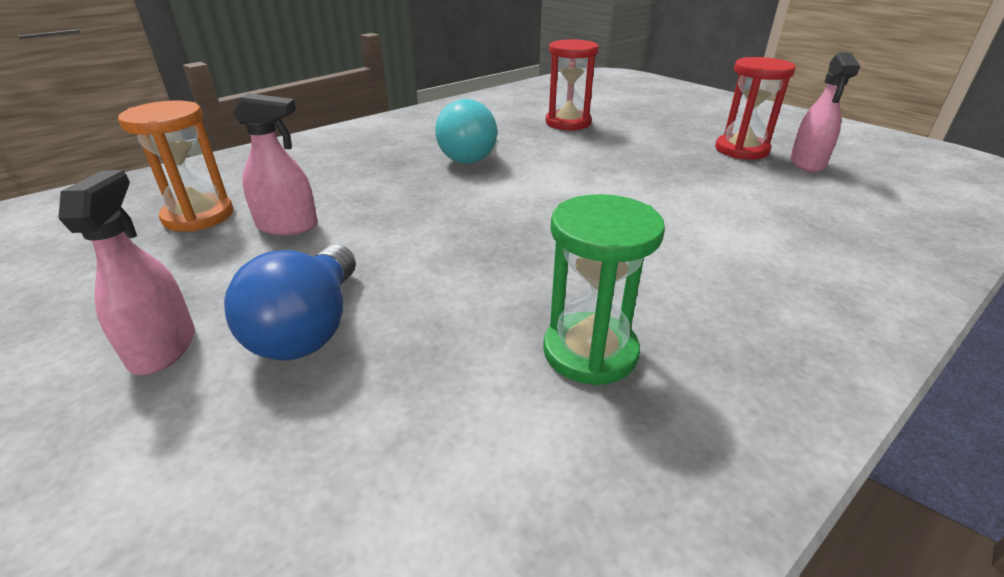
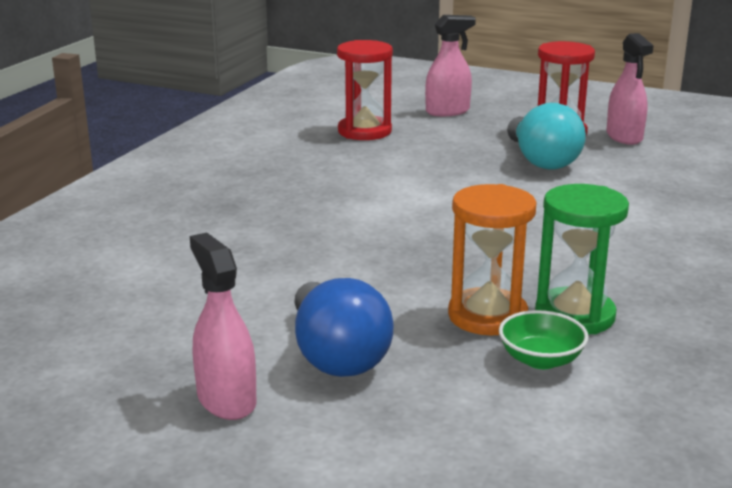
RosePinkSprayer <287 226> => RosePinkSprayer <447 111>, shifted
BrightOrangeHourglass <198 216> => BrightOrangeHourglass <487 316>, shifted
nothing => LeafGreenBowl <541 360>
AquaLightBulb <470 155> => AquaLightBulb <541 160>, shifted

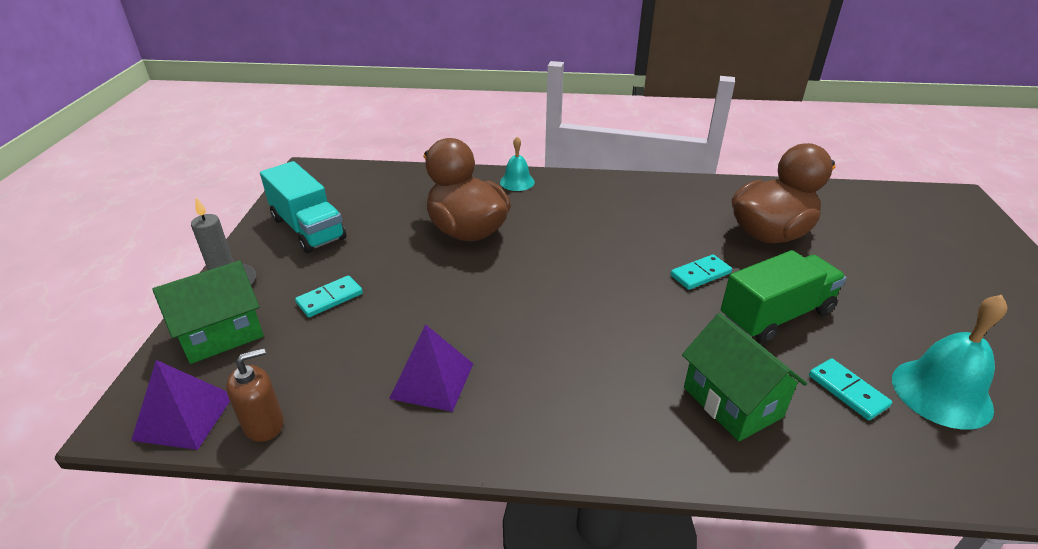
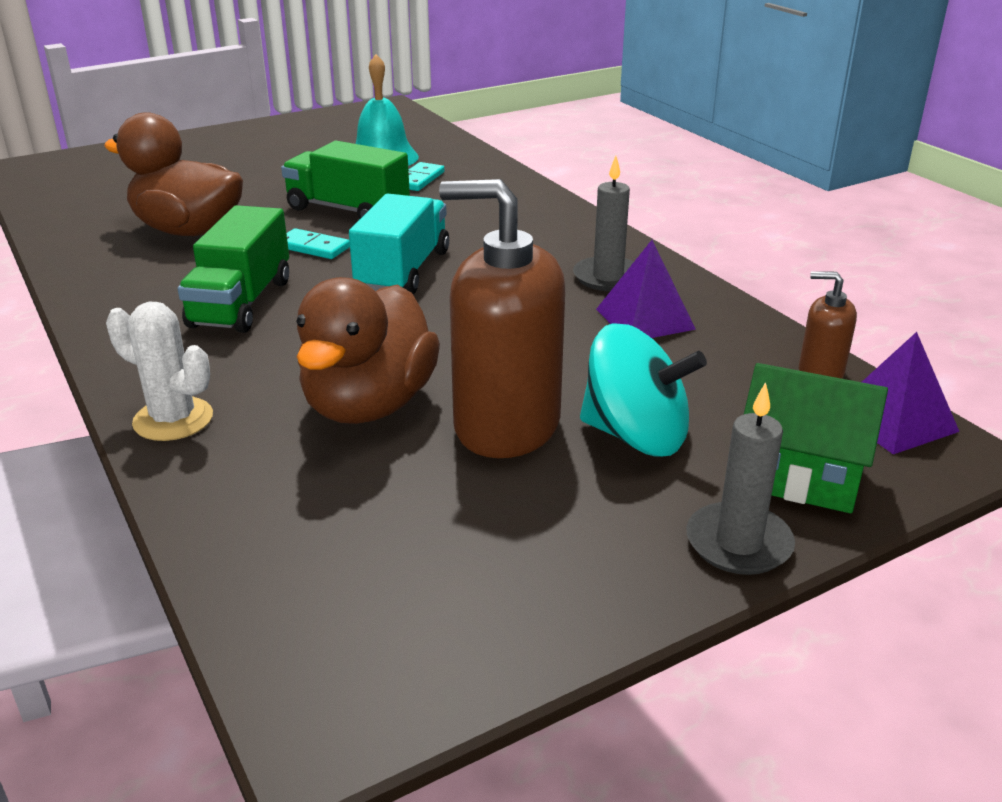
AquaSchoolBell <517 182> => PureWhiteSaguaroCactus <173 419>
nothing => LeafGreenToyTruck <241 303>
AquaToyTruck <308 228> => AquaToyTruck <403 271>, shifted
nothing => DarkBrownSoapPump <506 425>
nothing => AshGreyCandle <608 277>
AquaDominoTile <329 298> => AquaWhirligig <636 436>
LeafGreenHouse <732 402> => nothing

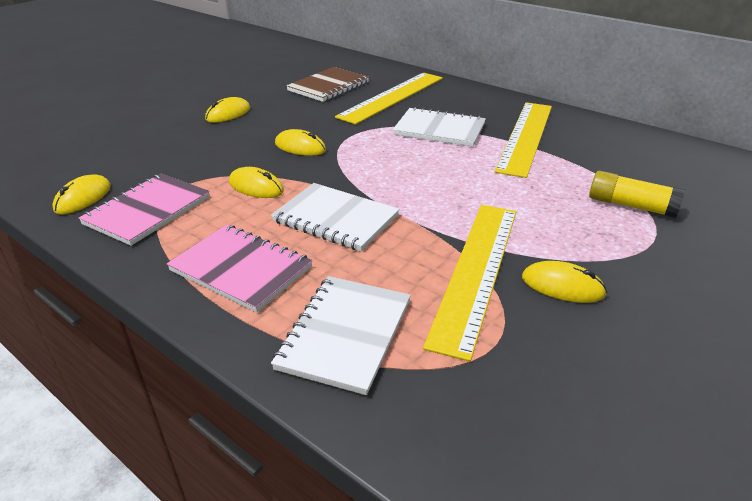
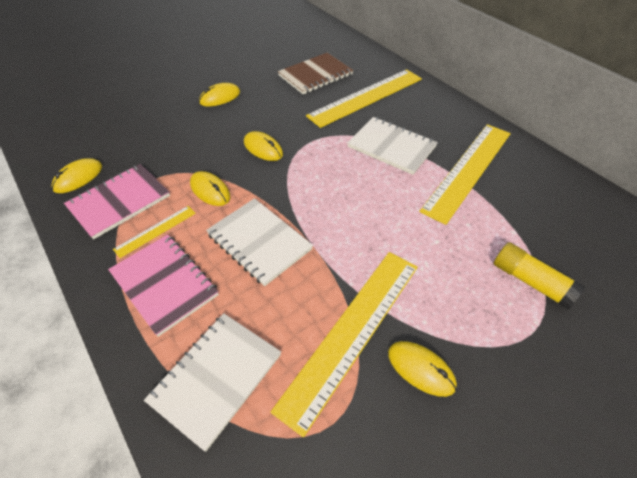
nothing => GoldenRuler <155 231>

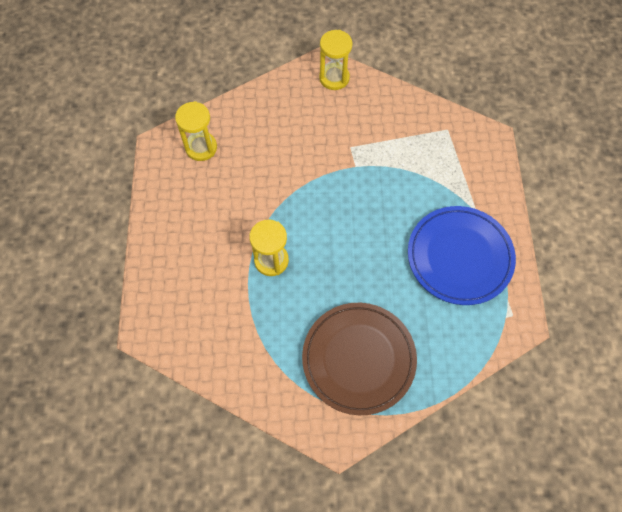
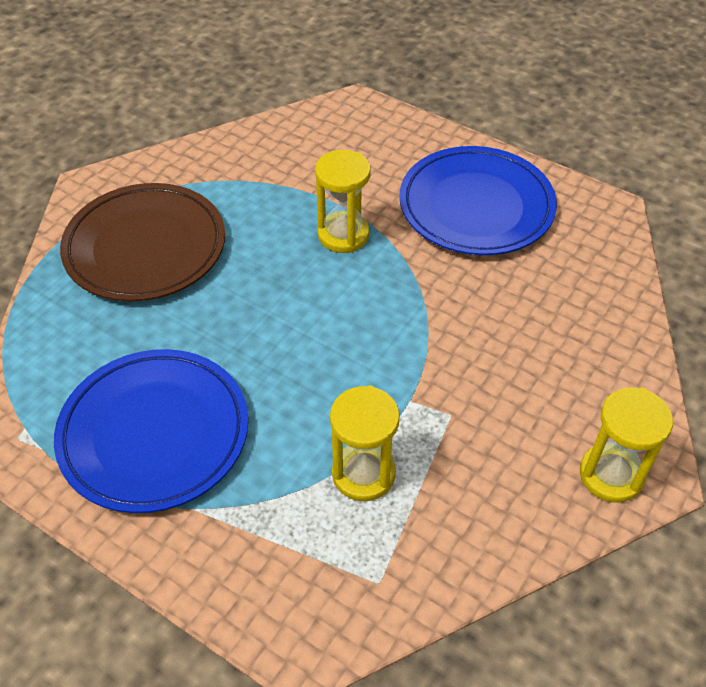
GoldenHourglass <201 147> => GoldenHourglass <363 474>, shifted
nothing => CobaltPlate <476 206>

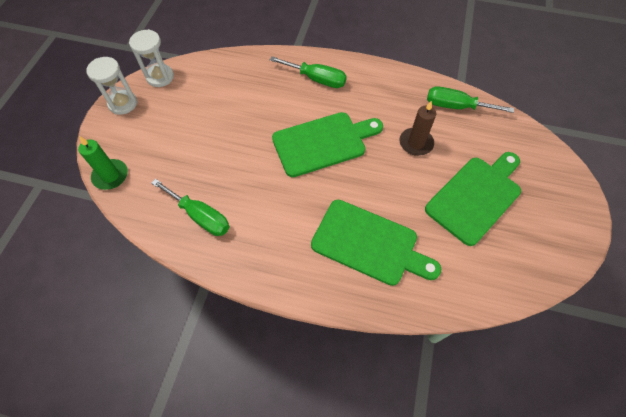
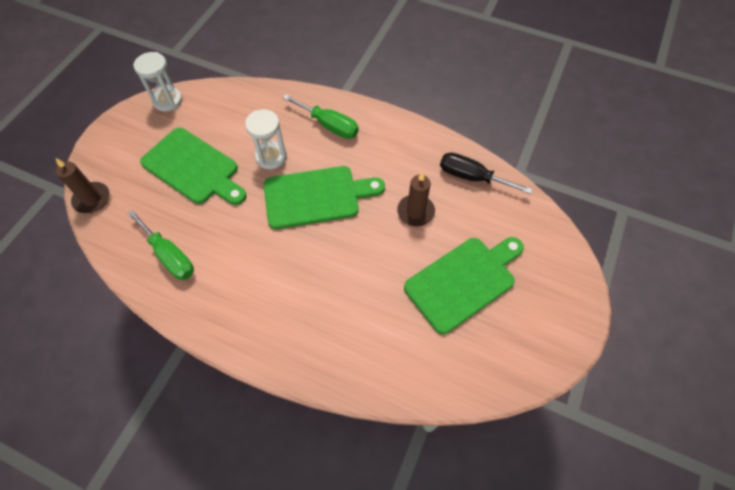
LeafGreenCandle <110 176> => DarkBrownCandle <92 199>
LeafGreenChoppingBoard <369 244> => LeafGreenChoppingBoard <193 168>, shifted
PureWhiteHourglass <123 104> => PureWhiteHourglass <271 157>, shifted
LeafGreenHandScrewdriver <456 106> => JetBlackHandScrewdriver <472 177>

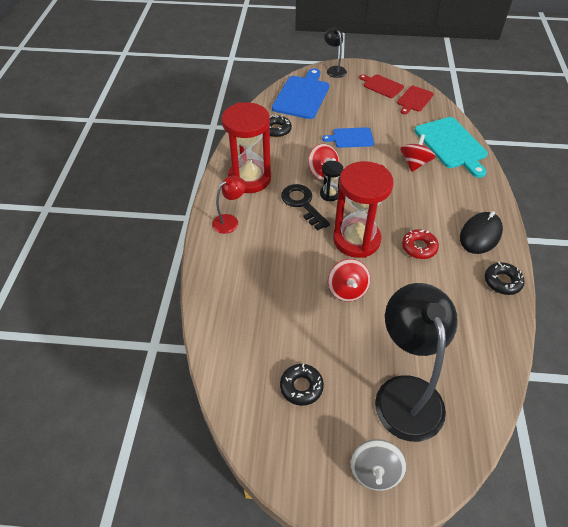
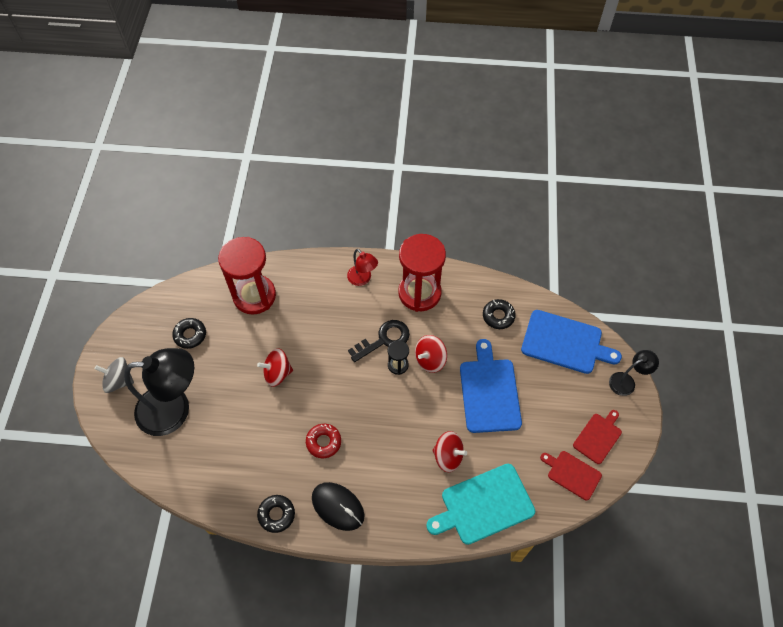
RedHourglass <356 240> => RedHourglass <254 296>, shifted
CobaltChoppingBoard <351 138> => CobaltChoppingBoard <489 392>, x1.72

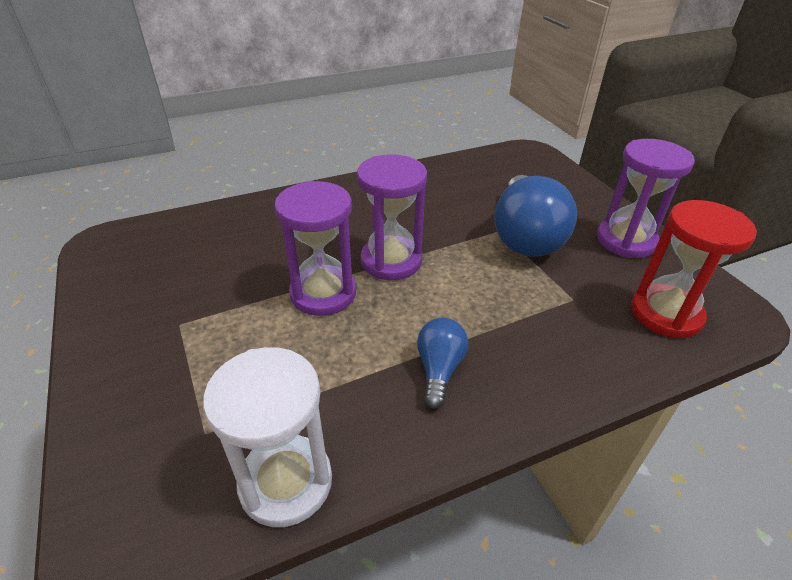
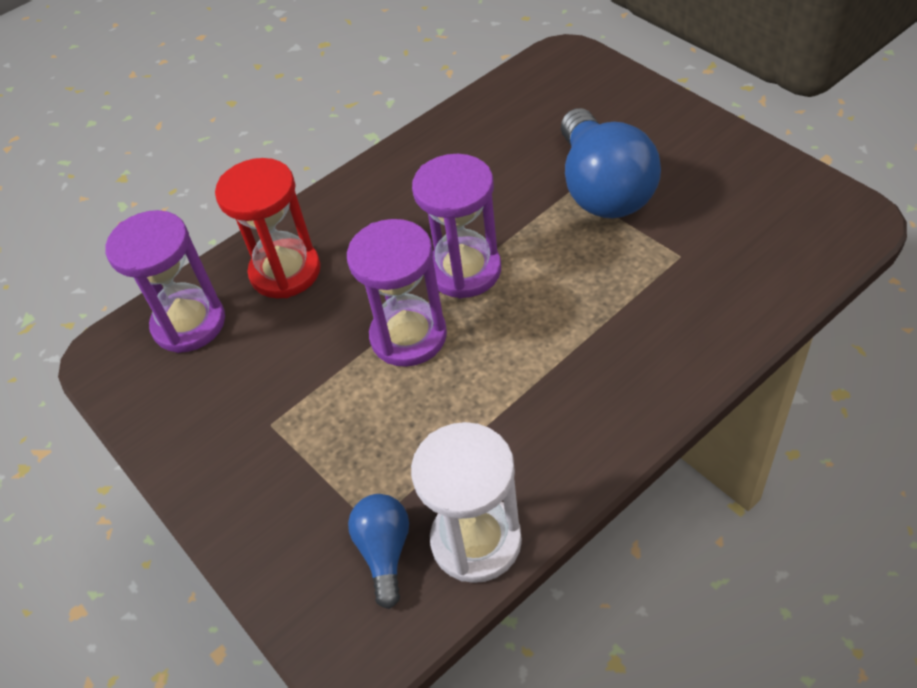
PurpleHourglass <626 240> => PurpleHourglass <189 323>, shifted
RedHourglass <666 314> => RedHourglass <285 272>, shifted
CobaltLightBulb <439 369> => CobaltLightBulb <385 552>, shifted

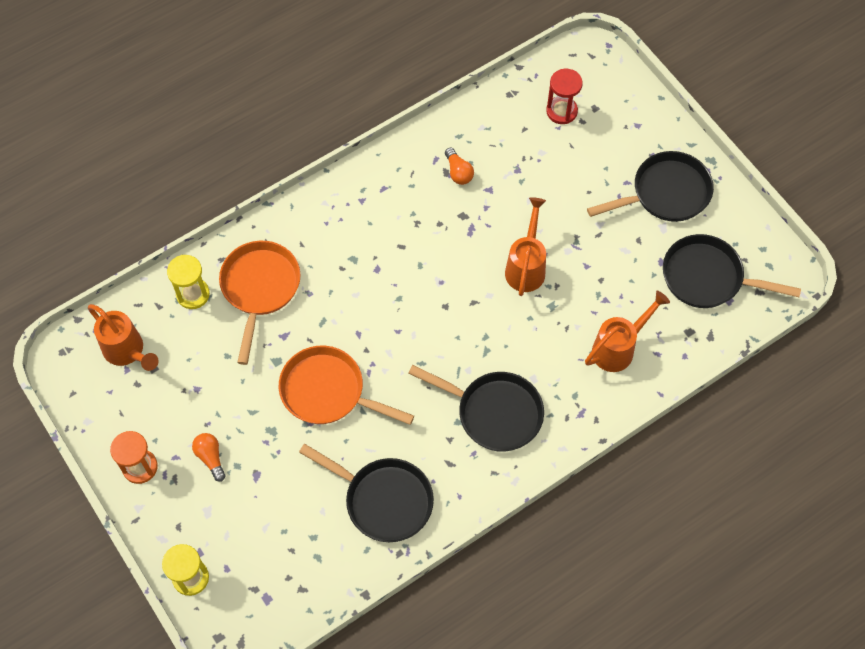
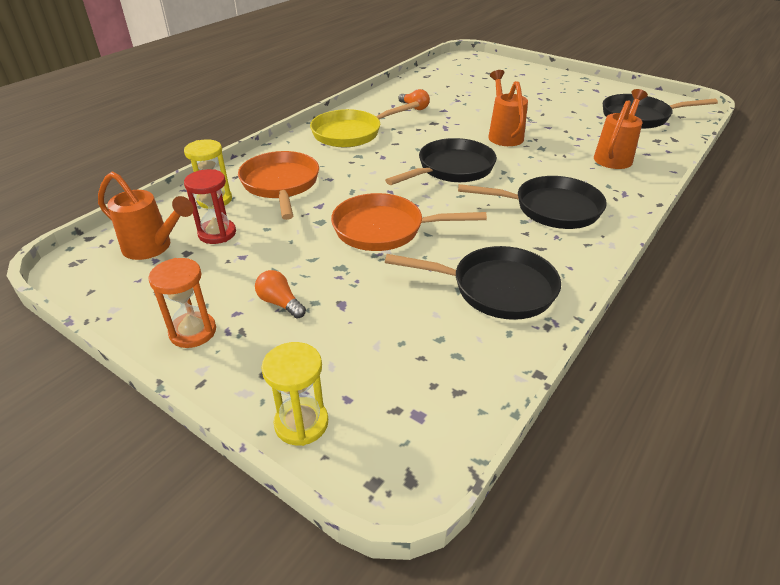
RedHourglass <561 111> => RedHourglass <217 233>, shifted
nothing => GoldenPan <351 133>
JetBlackPan <665 193> => JetBlackPan <452 169>, shifted

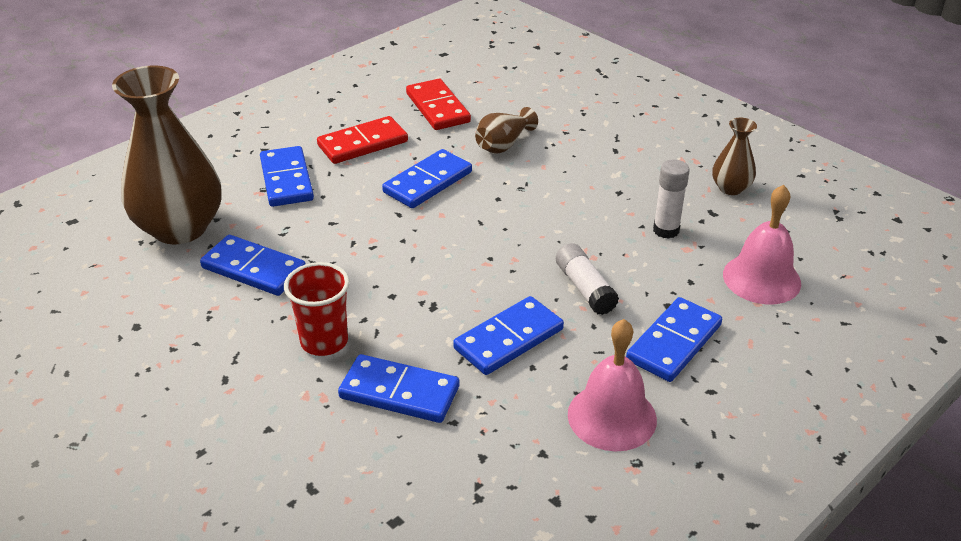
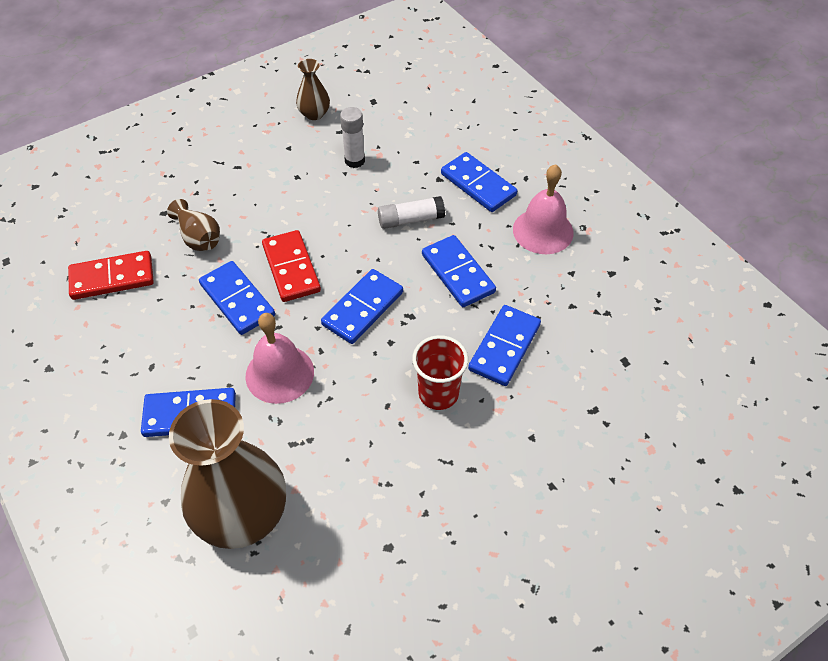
RosePinkSchoolBell <761 278> => RosePinkSchoolBell <279 373>, shifted
RedDominoTile <362 143> => RedDominoTile <291 268>, shifted
CobaltDominoTile <254 269> => CobaltDominoTile <362 308>, shifted

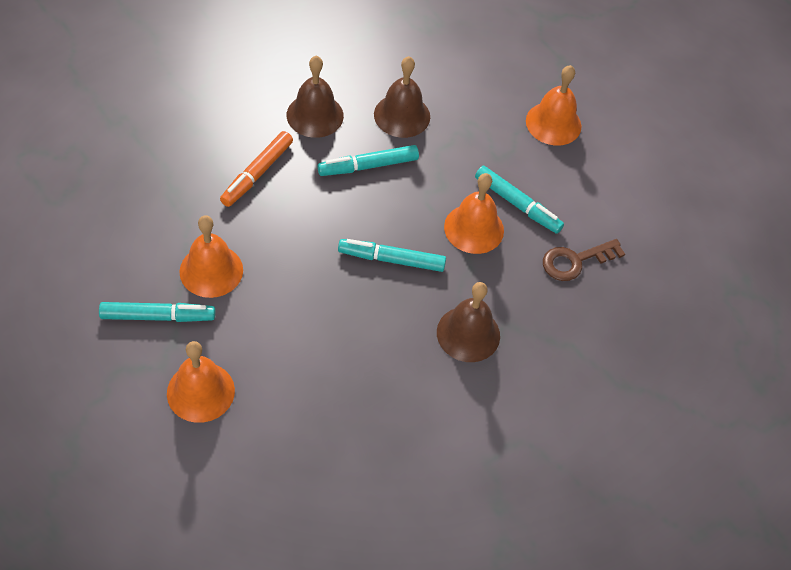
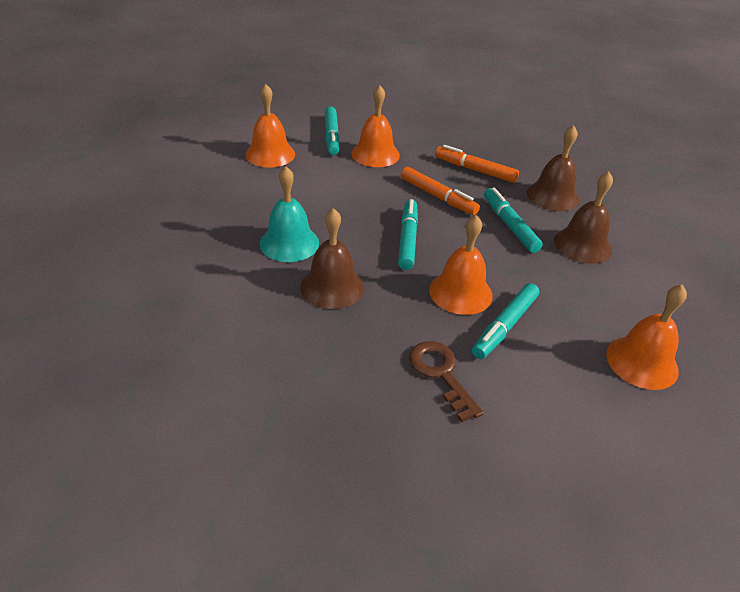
nothing => AquaSchoolBell <289 243>
nothing => BrightOrangeFeltPen <438 197>

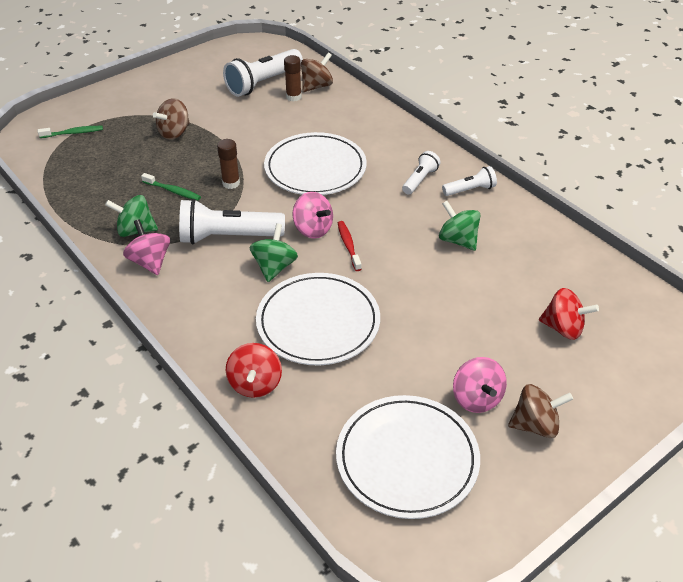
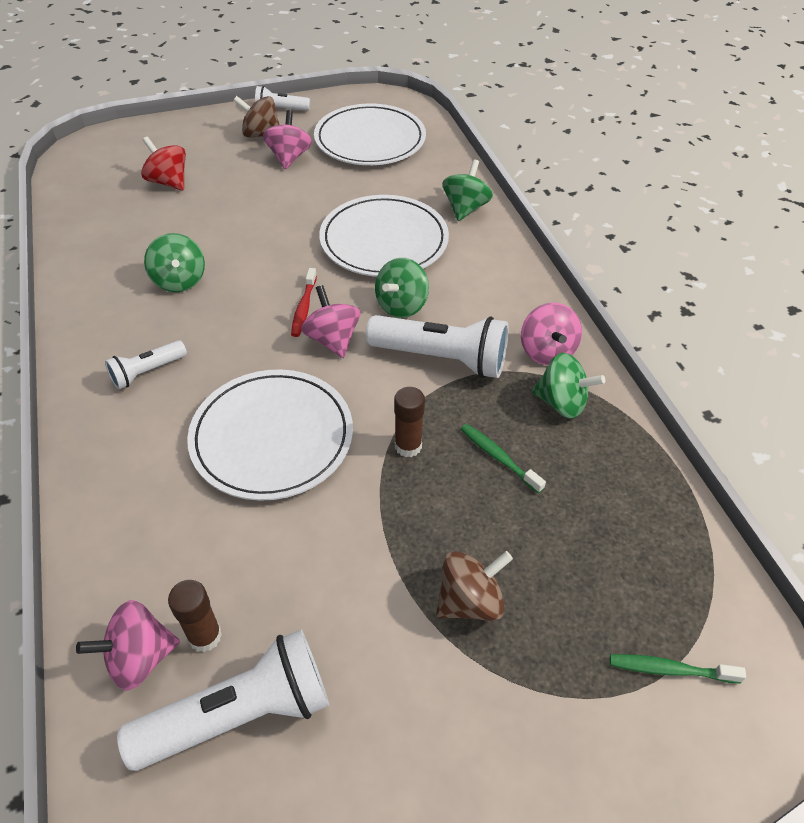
DarkBrownWhirligig <316 86> => RosePinkWhirligig <139 658>
PureWhiteTorch <470 190> => PureWhiteTorch <280 110>, shifted
RedWhirligig <255 384> => LeafGreenWhirligig <465 208>

